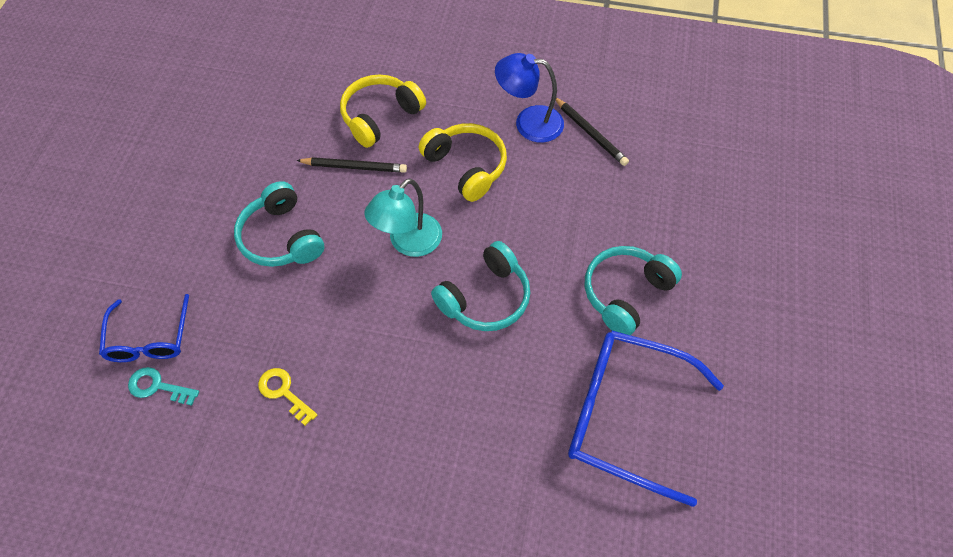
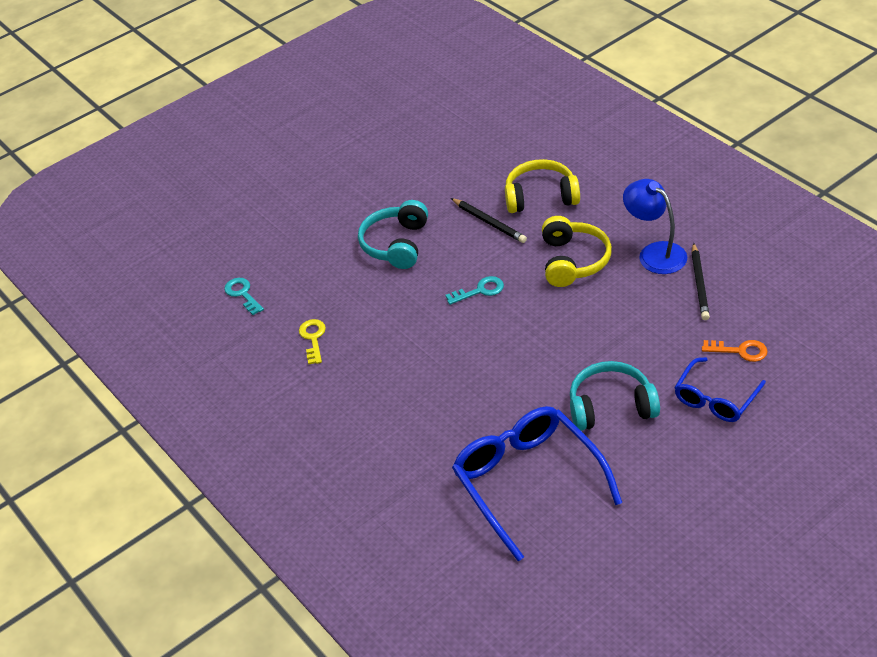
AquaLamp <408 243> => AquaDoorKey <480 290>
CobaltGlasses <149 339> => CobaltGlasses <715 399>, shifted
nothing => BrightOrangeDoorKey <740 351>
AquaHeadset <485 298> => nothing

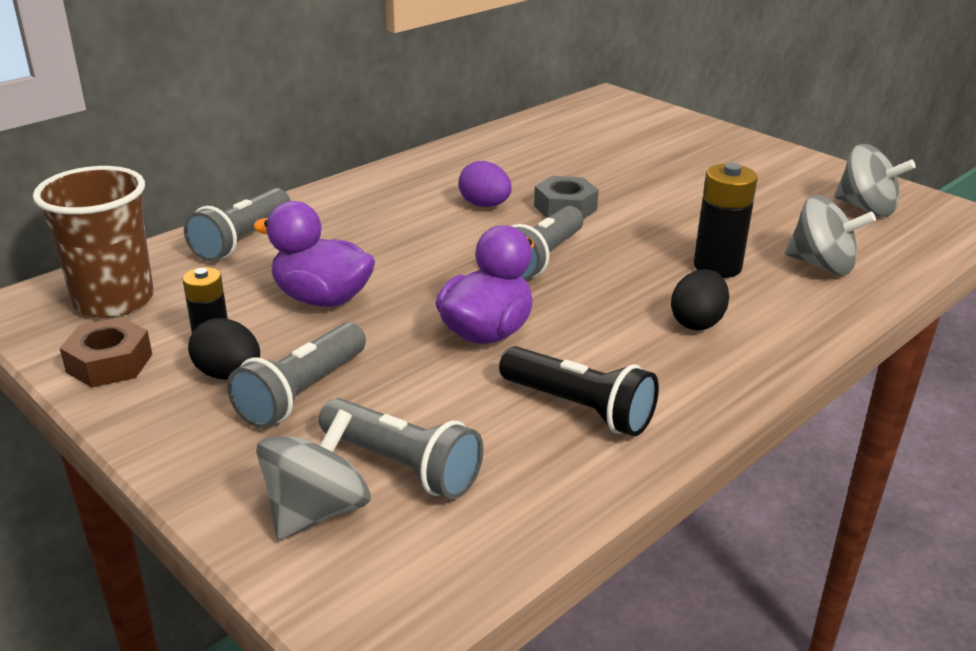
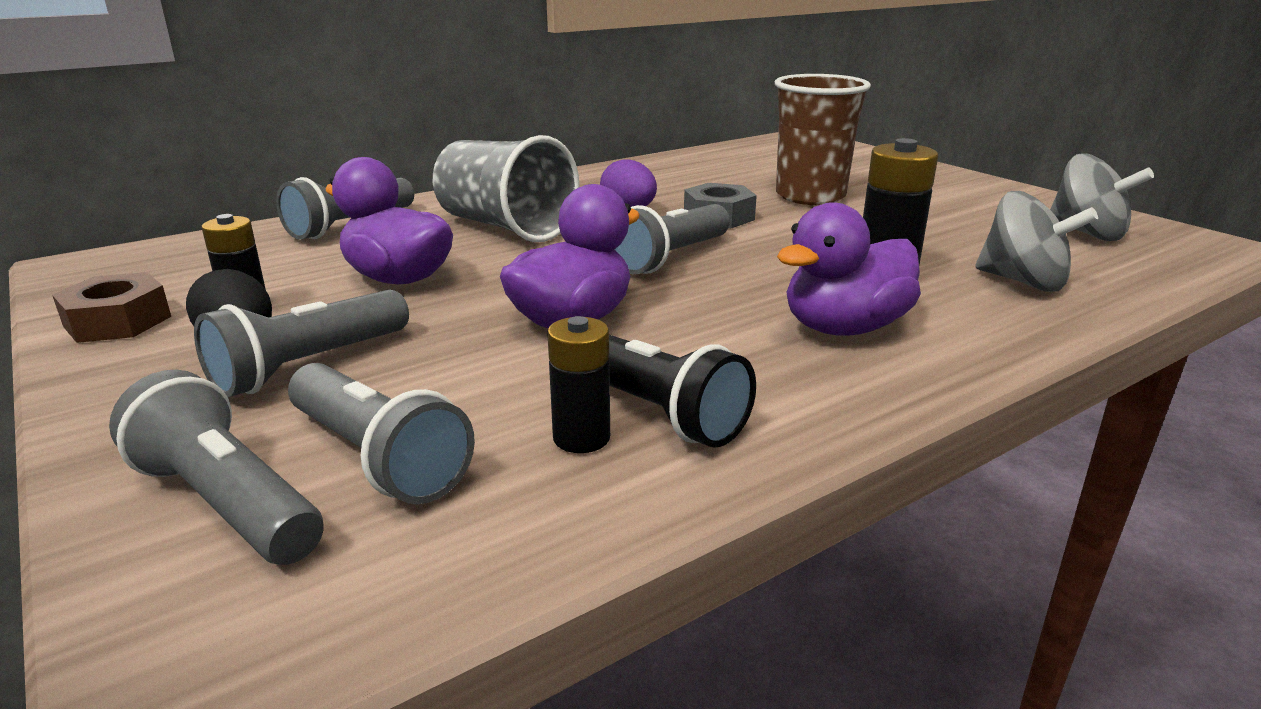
AshGreyWhirligig <317 511> => AshGreyTorch <227 503>
nothing => AshGreyBeaker <505 227>
nothing => JetBlackAaBattery <581 438>
DarkBrownBeaker <114 300> => DarkBrownBeaker <810 196>, shifted
JetBlackEgg <697 322> => PurpleRubberDuck <844 328>

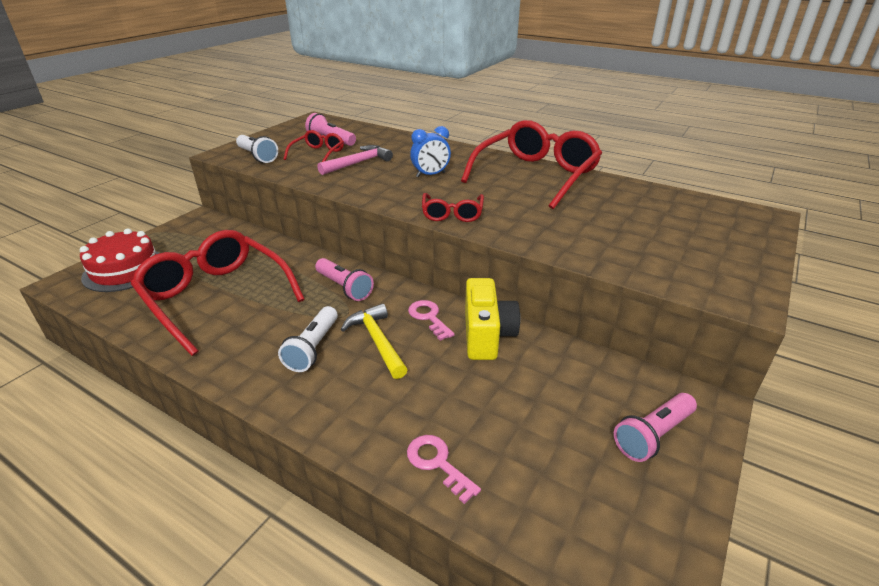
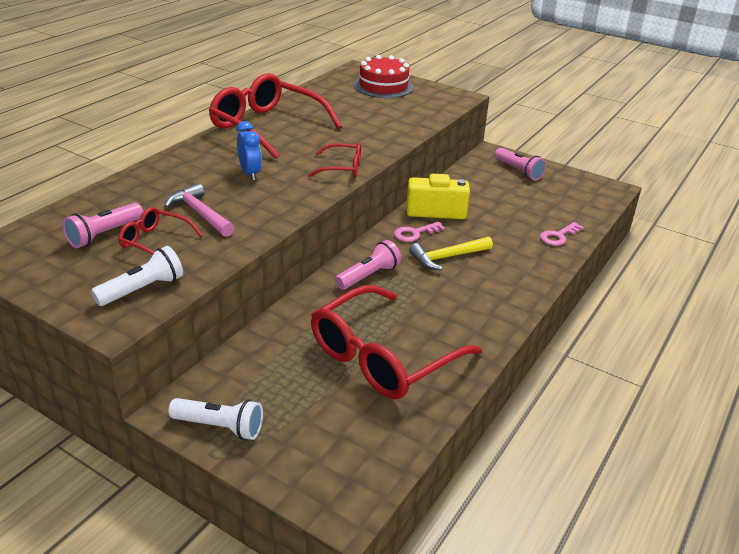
PureWhiteTorch <313 348> => PureWhiteTorch <220 427>, shifted
RedLayerCake <125 270> => RedLayerCake <383 86>, shifted

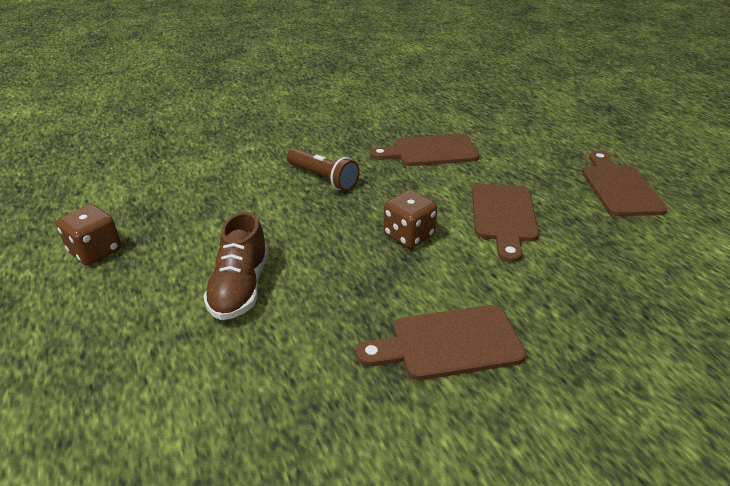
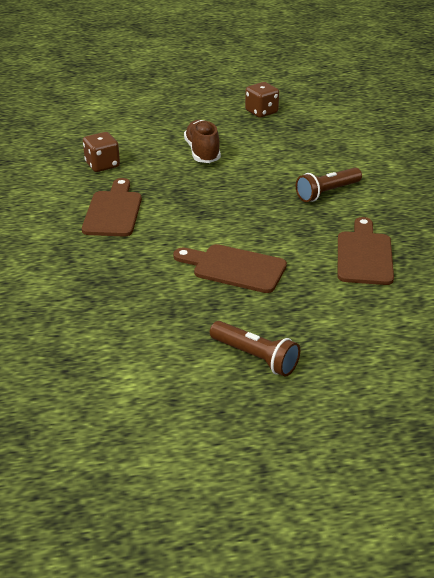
DarkBrownGameDie <408 235> => DarkBrownGameDie <102 165>, shifted
DarkBrownShoe <240 288> => DarkBrownShoe <202 152>, 60 degrees clockwise
DarkBrownChoppingBoard <619 187> => DarkBrownTorch <255 357>

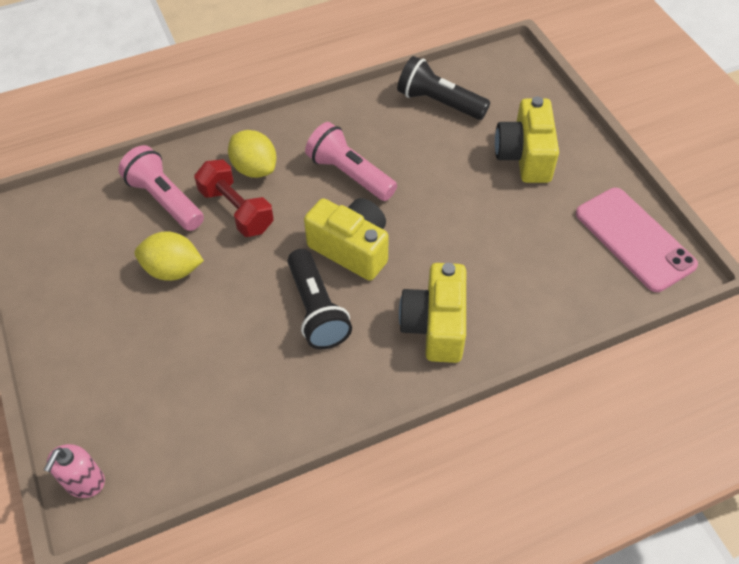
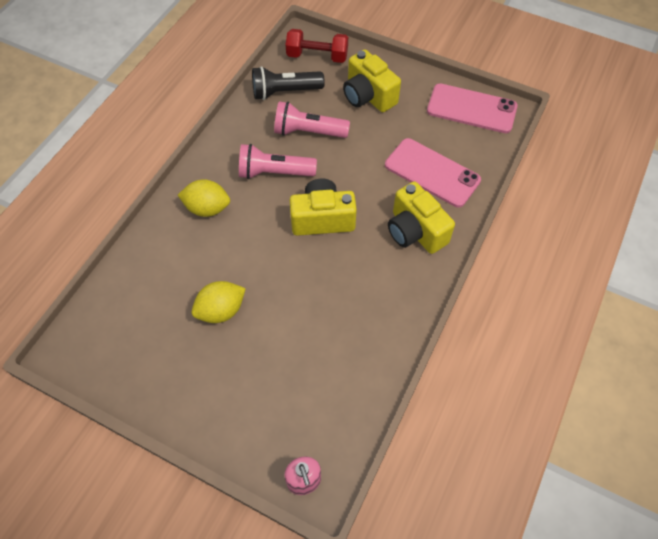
RosePinkTorch <165 200> => RosePinkTorch <308 132>, shifted
RedFreeWeight <236 210> => RedFreeWeight <317 56>, shifted
nothing => RosePinkMobilePhone <432 172>
JetBlackTorch <316 310> => nothing

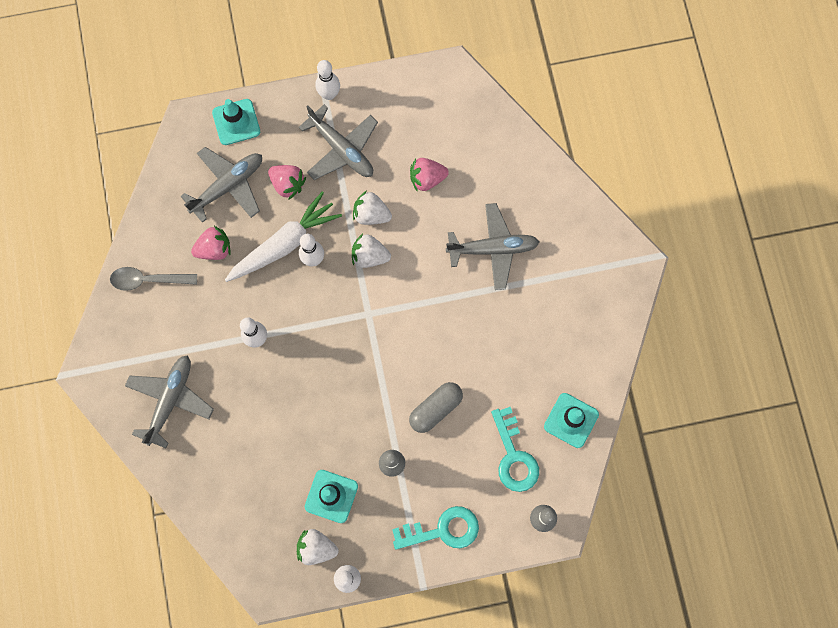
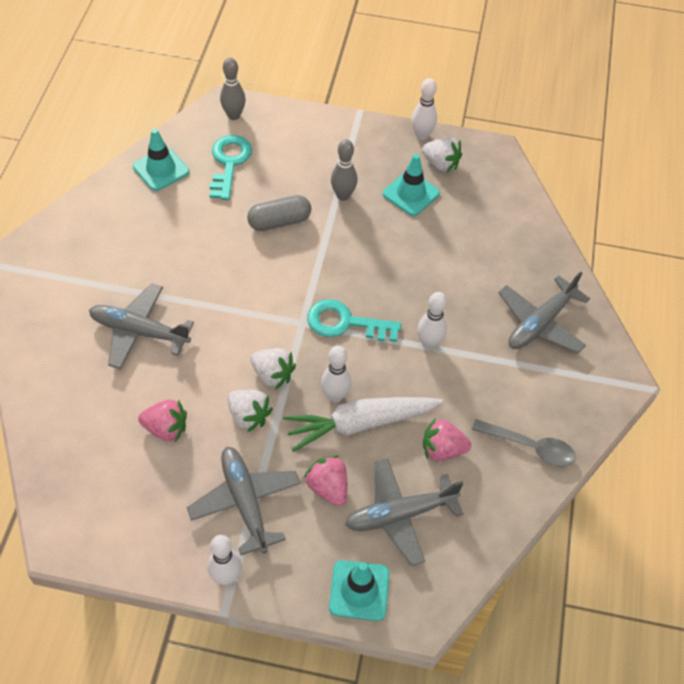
AquaDoorKey <443 530> => AquaDoorKey <345 323>, shifted

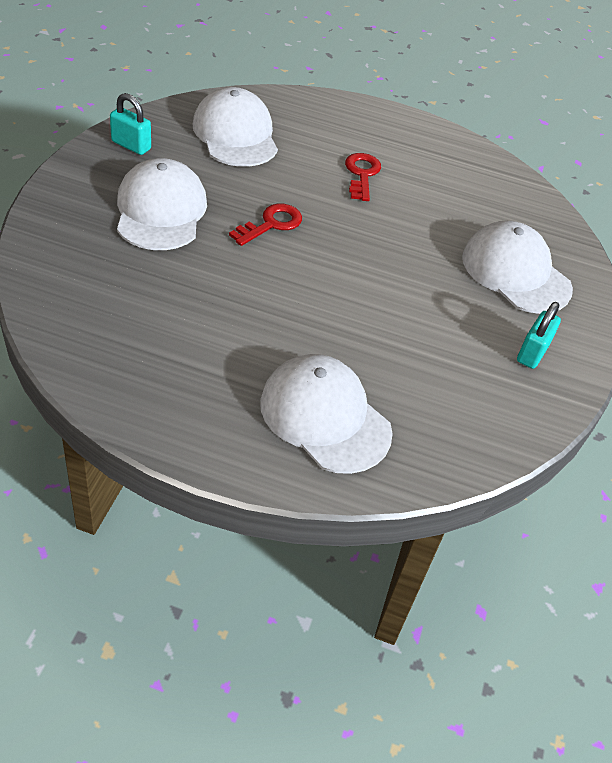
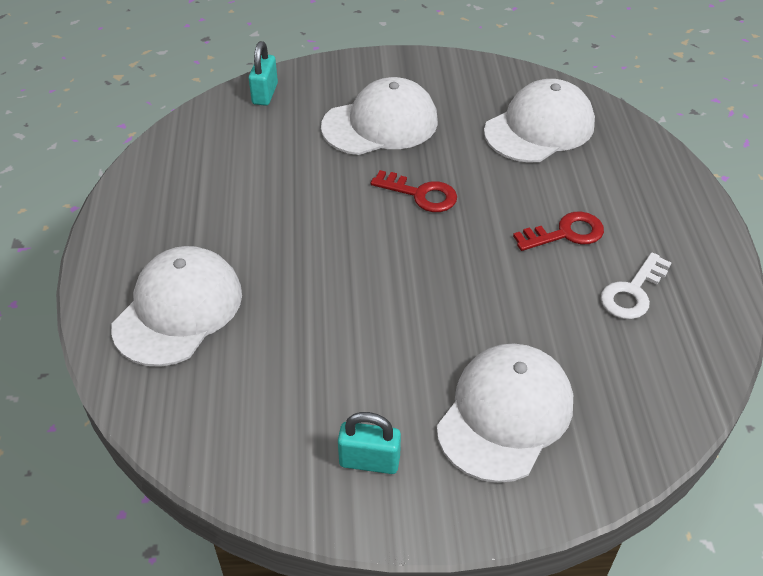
AquaSmallLock <131 145> => AquaSmallLock <265 94>, shifted
nothing => PureWhiteDoorKey <632 292>

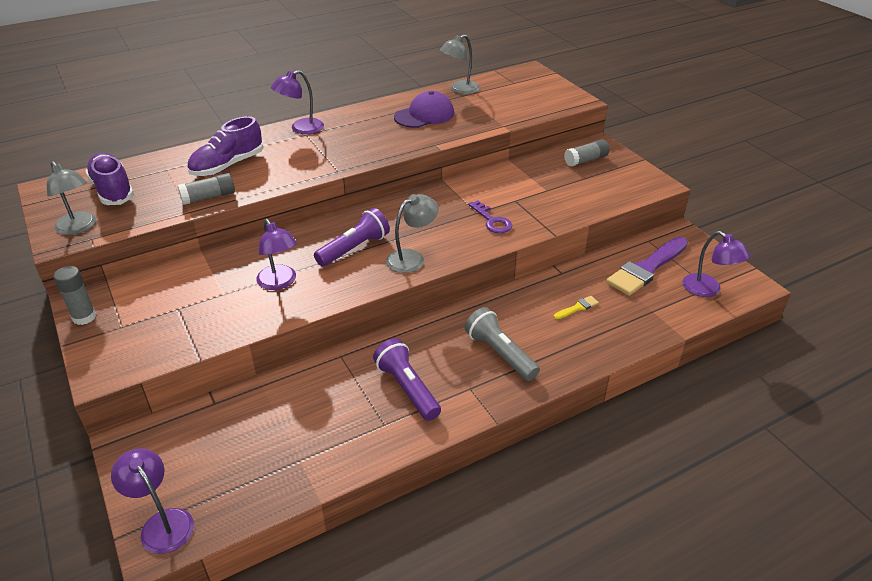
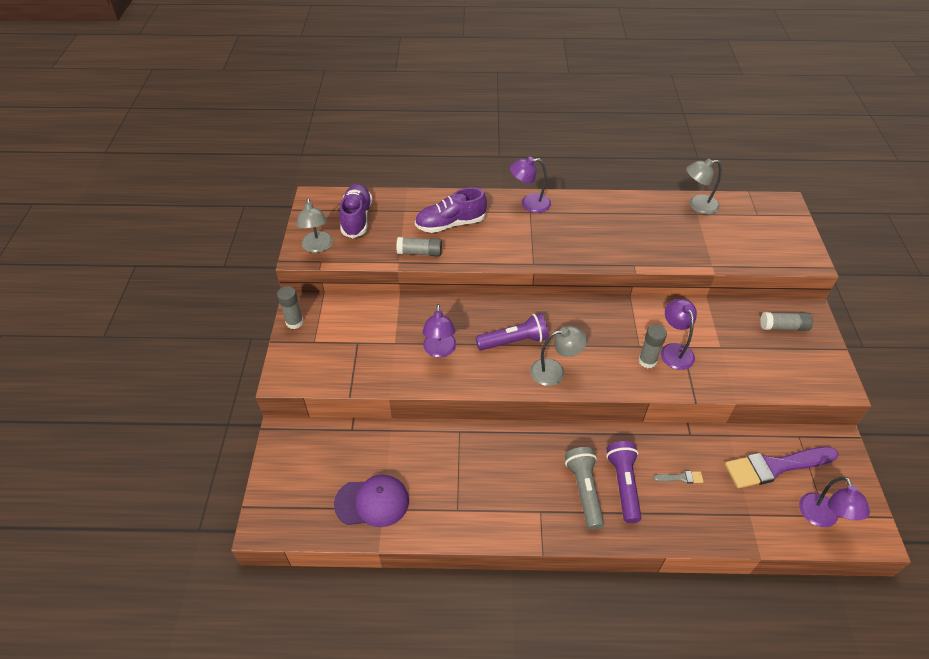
PurpleCap <424 115> => PurpleCap <372 502>, shifted
PurpleTorch <407 388> => PurpleTorch <623 485>, shifted
PurpleDoorKey <492 220> => AshGreyGlueStick <647 361>
GoldenPaintBrush <577 308> => AshGreyPaintBrush <681 478>
PurpleLamp <162 523> => PurpleLamp <674 350>, shifted

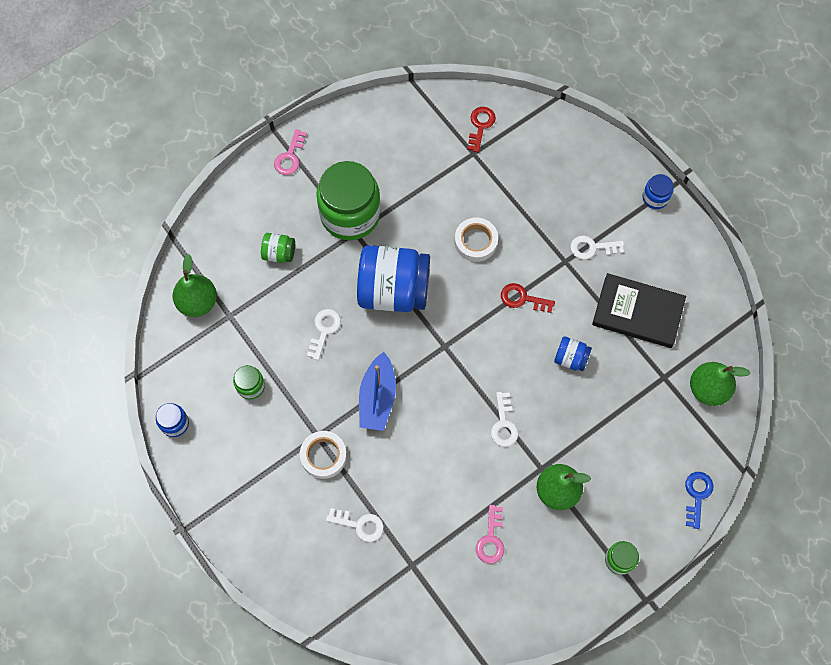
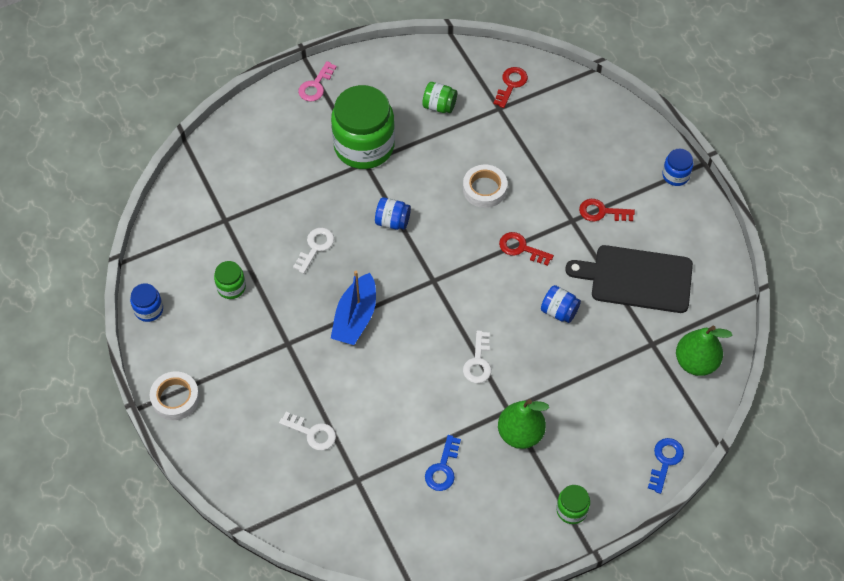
PureWhiteStickyTape <323 456> => PureWhiteStickyTape <175 398>, shifted
CobaltPreserveJar <393 290> => CobaltPreserveJar <392 221>, x0.45
LeafGreenPreserveJar <279 253> => LeafGreenPreserveJar <439 106>, shifted
RosePinkDoorKey <491 539> => CobaltDoorKey <442 468>
JetBlackHardback <638 312> => JetBlackChoppingBoard <637 279>
PureWhiteDoorKey <592 248> => RedDoorKey <601 212>
LeafGreenPear <198 302> => nothing

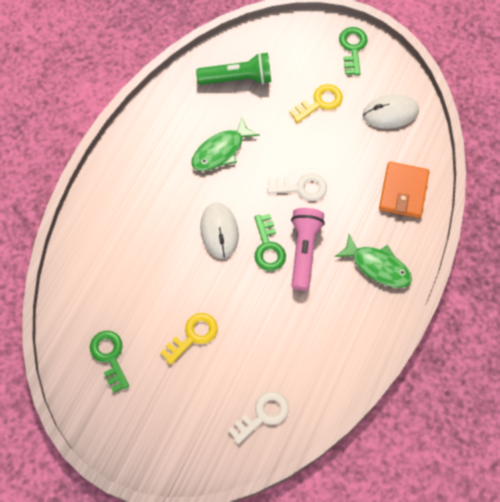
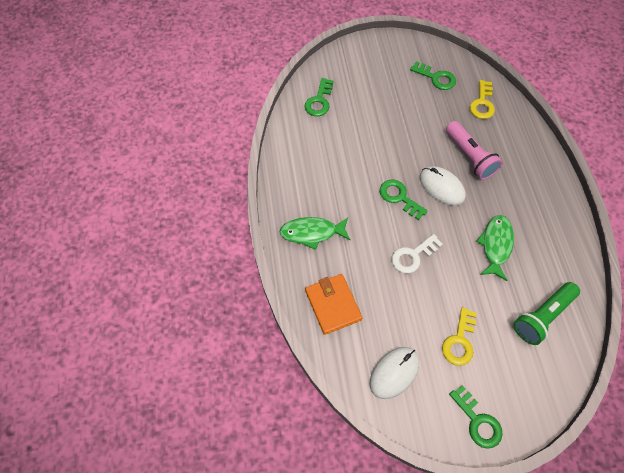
PureWhiteDoorKey <263 415> => LeafGreenDoorKey <319 101>
RosePinkTorch <304 250> => RosePinkTorch <470 157>, shifted
GoldenDoorKey <193 336> => GoldenDoorKey <482 103>, shifted

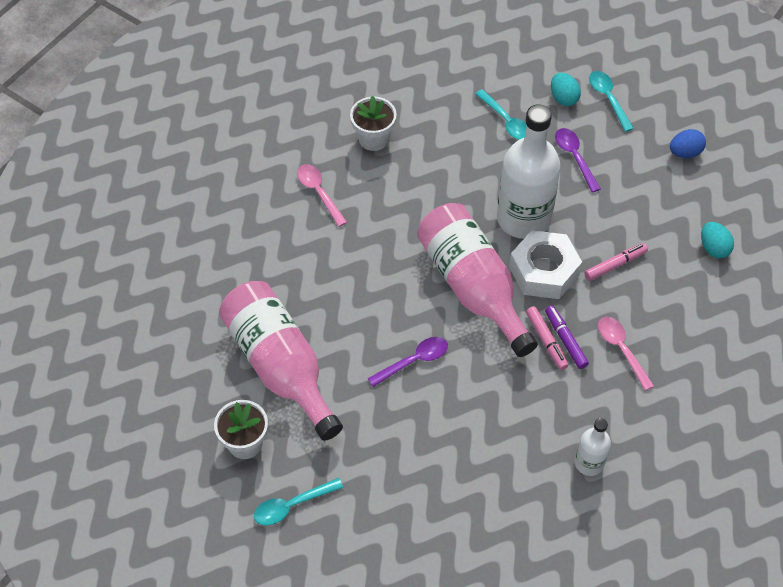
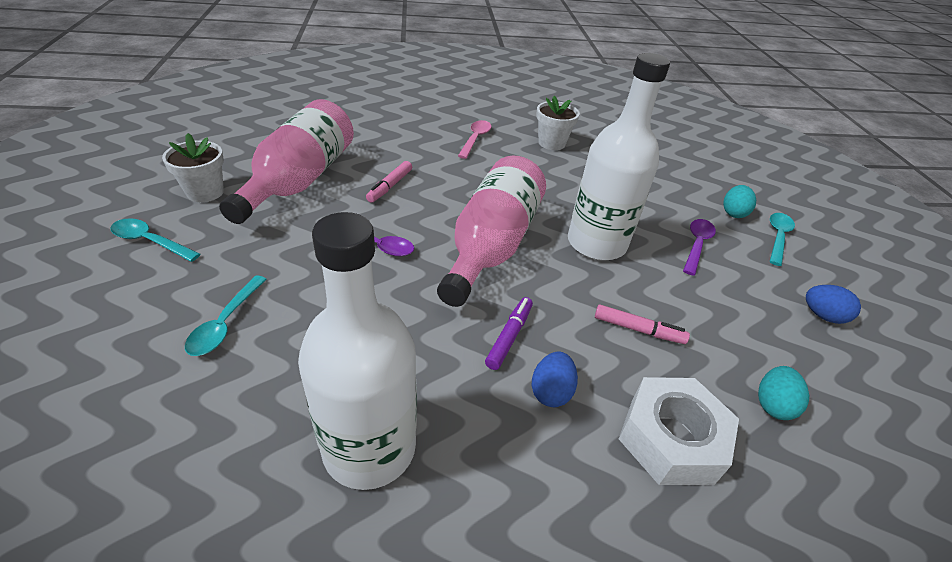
AquaSpoon <506 121> => AquaSpoon <225 323>, shifted
PureWhiteBottle <589 463> => PureWhiteBottle <369 448>, x2.05
RosePinkFeltPen <546 341> => RosePinkFeltPen <390 186>, shifted
RosePinkSpoon <621 349> => CobaltEgg <551 391>
PureWhiteHexagonNut <544 271> => PureWhiteHexagonNut <670 439>, shifted

